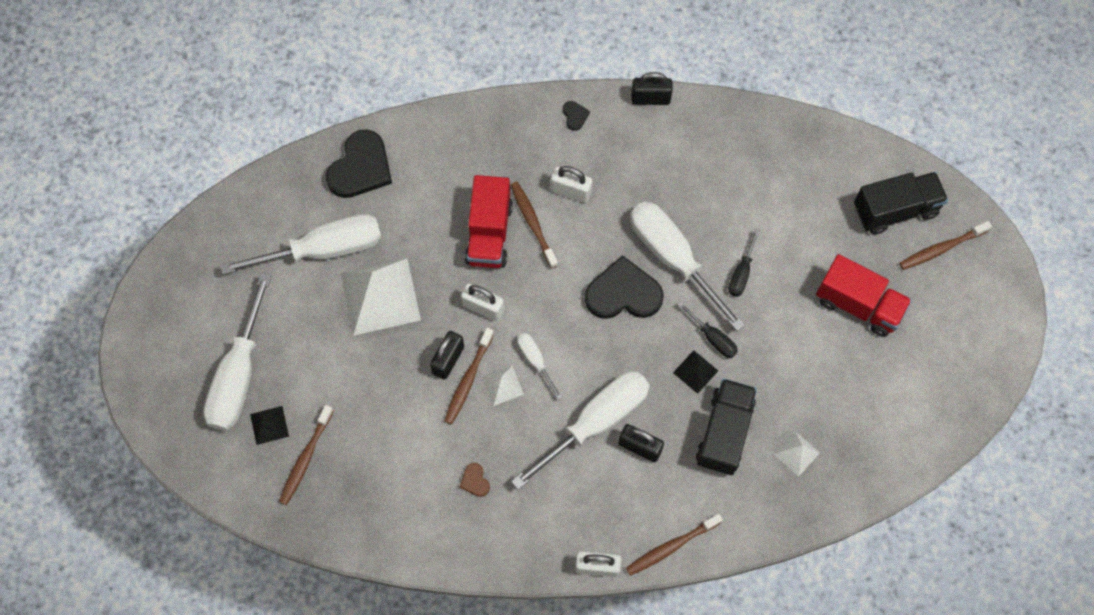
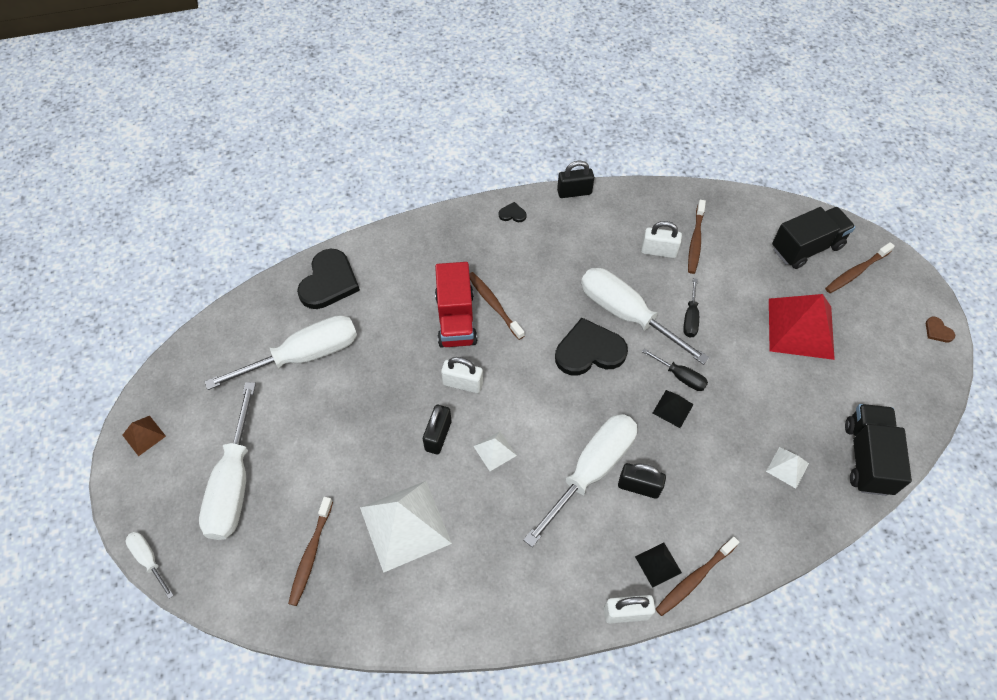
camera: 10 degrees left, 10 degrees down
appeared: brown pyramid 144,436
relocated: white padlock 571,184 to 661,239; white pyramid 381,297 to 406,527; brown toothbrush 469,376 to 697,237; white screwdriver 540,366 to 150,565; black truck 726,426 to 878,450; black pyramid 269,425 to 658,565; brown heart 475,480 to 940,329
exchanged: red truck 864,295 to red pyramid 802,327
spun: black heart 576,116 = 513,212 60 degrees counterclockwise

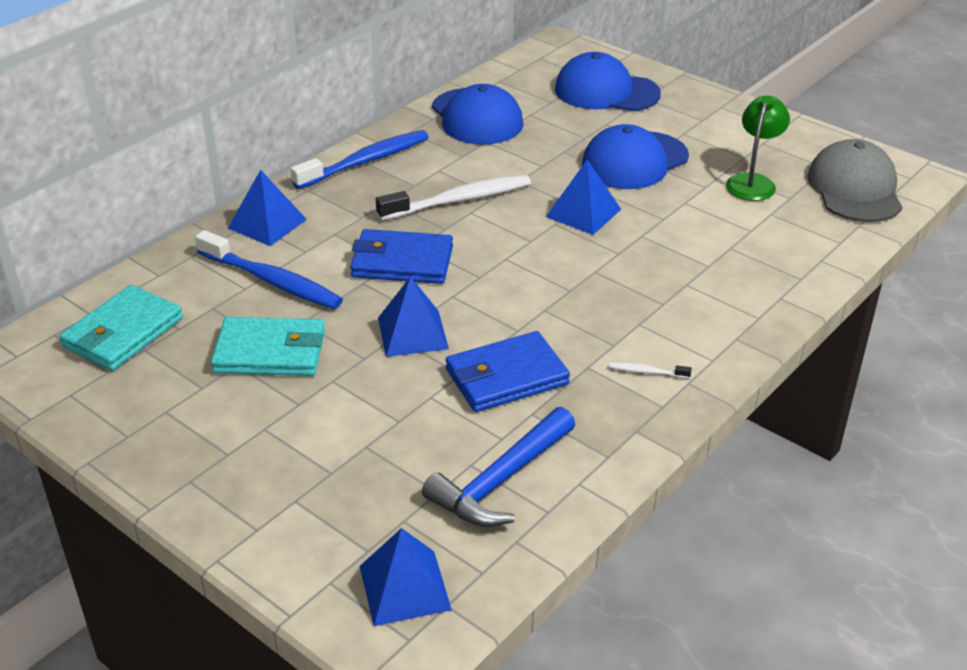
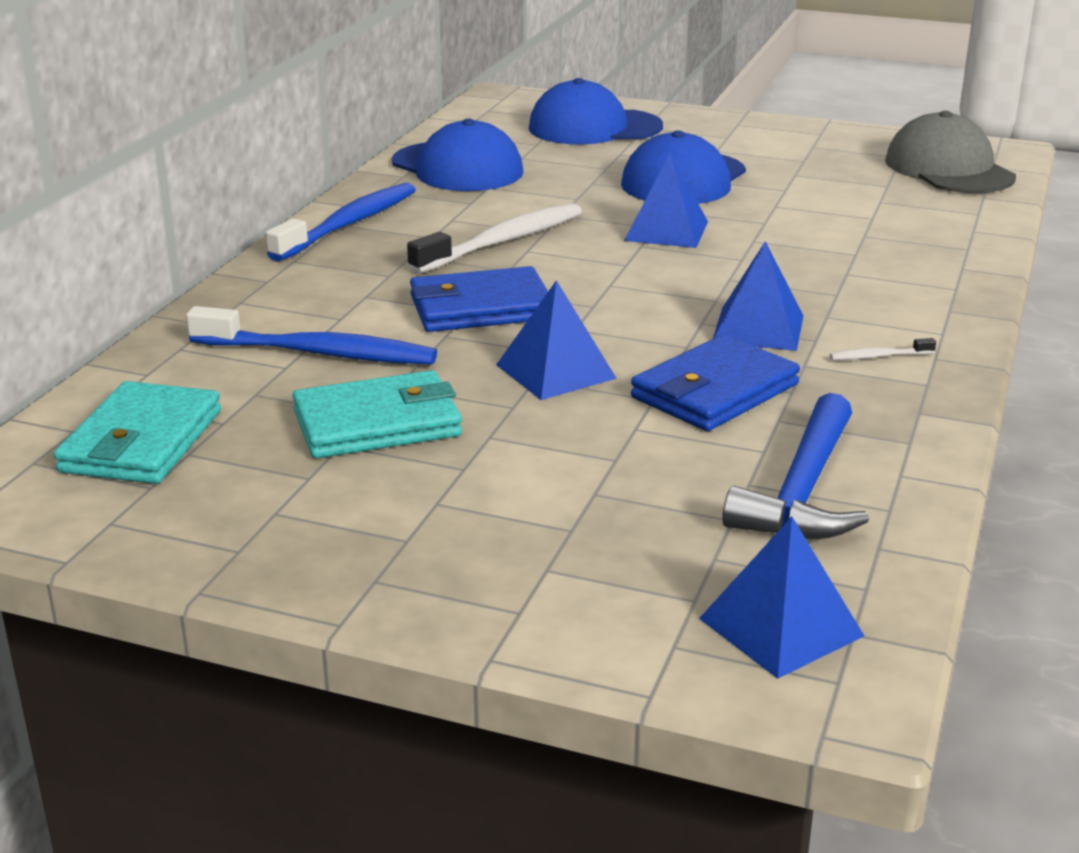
camera: 20 degrees left, 10 degrees down
missing: green lamp 758,148
relocated: blue pyramid 267,208 to 758,296

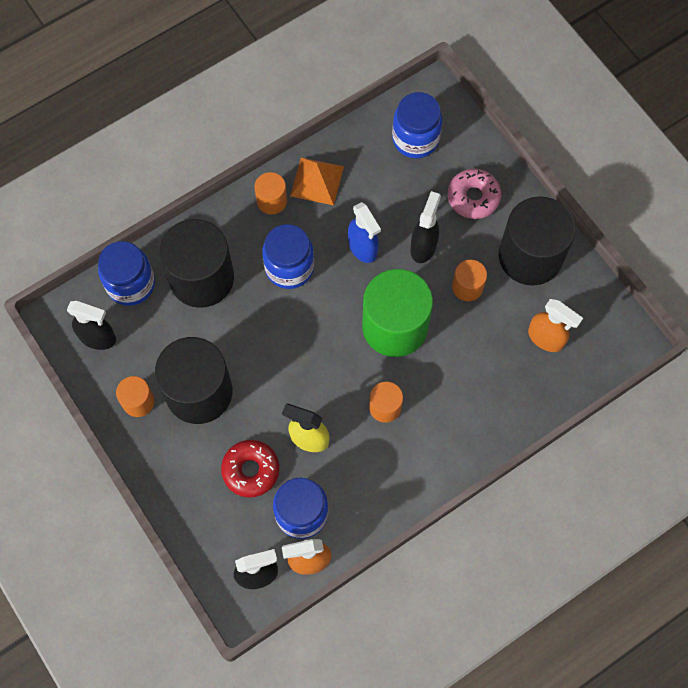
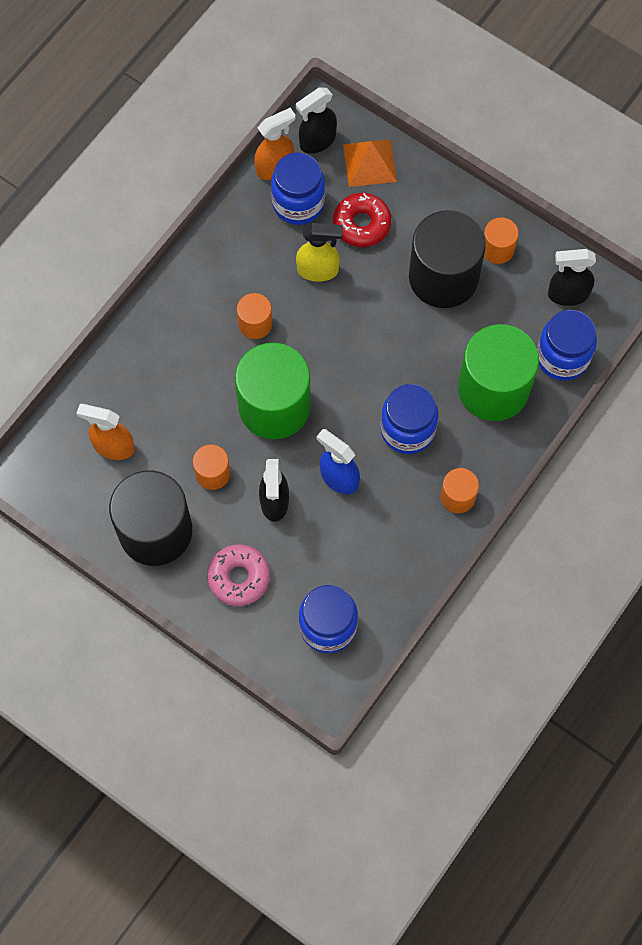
camera: 160 degrees right, 0 degrees up
relocated: orange pyramid 317,181 to 370,163
colour: black cylinder 196,263 to green cylinder 498,372

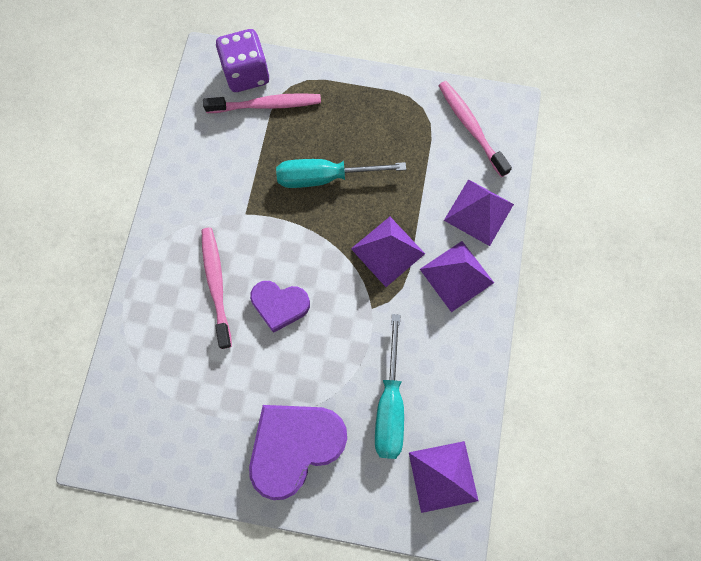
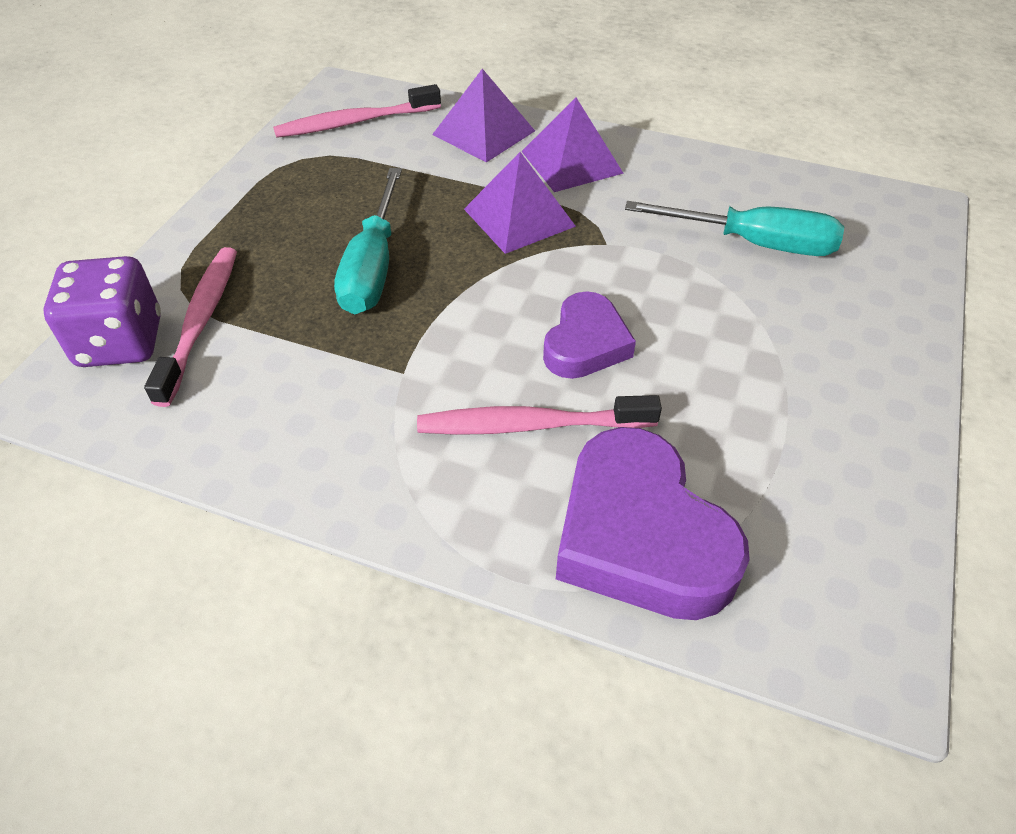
camera: 80 degrees left, 25 degrees down
missing: purple pyramid 444,477
relocated: purple heart 298,452 to 653,523

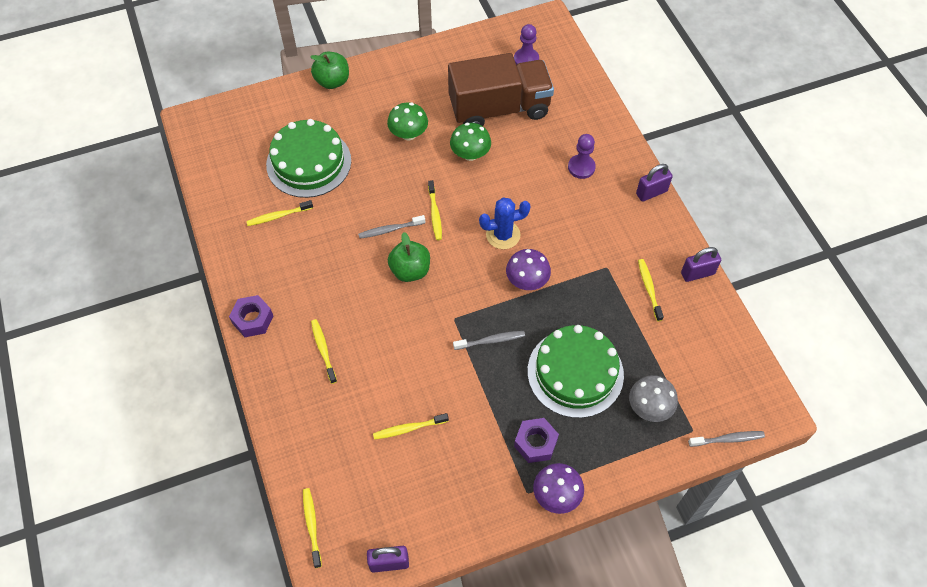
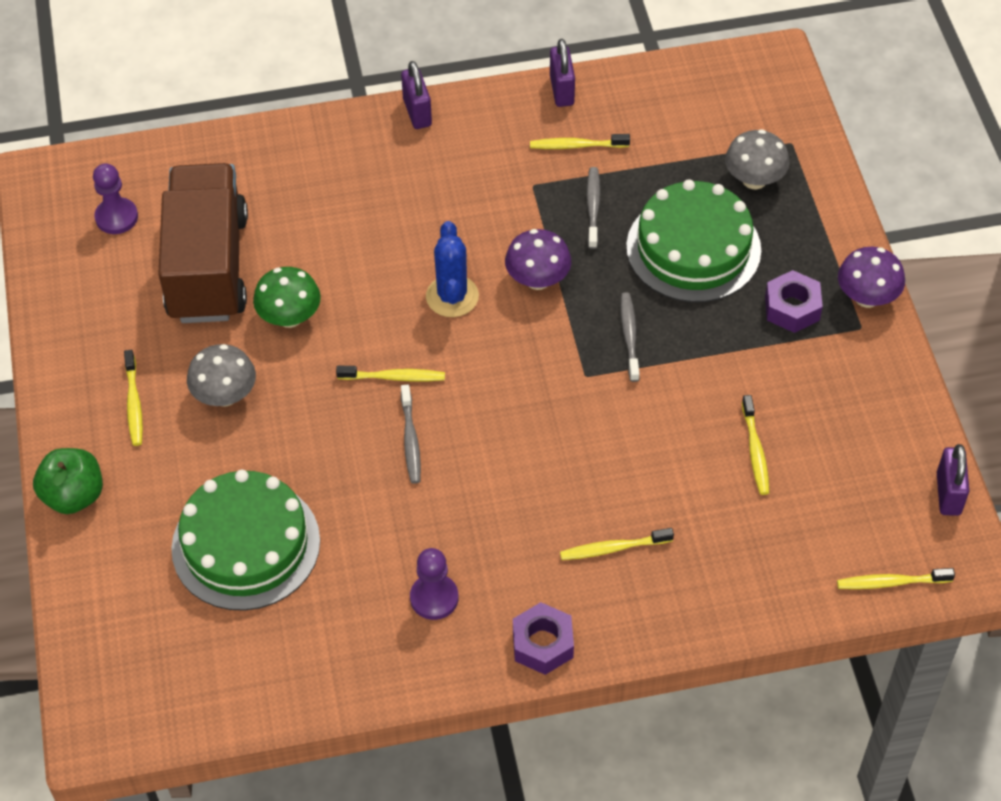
camera: 80 degrees left, 5 degrees down
missing: green apple 409,257
relocated: purple pawn 582,156 to 434,584; yellow toothbrush 279,213 to 133,398; grey toothbrush 726,439 to 593,208
colour: green mushroom 407,121 to grey mushroom 221,375

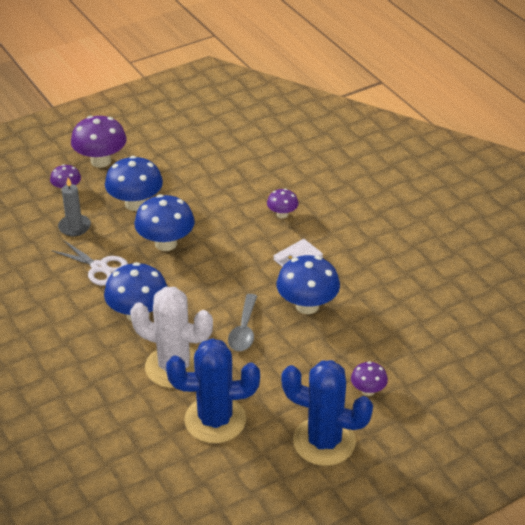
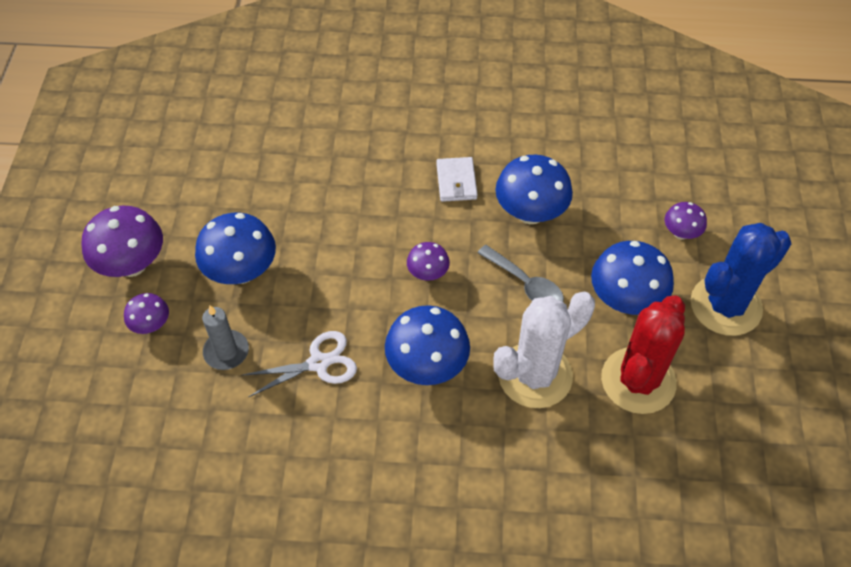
camera: 55 degrees left, 15 degrees up
relocated: purple mushroom 282,203 to 428,261; blue mushroom 164,222 to 632,278
colour: blue cactus 213,390 to red cactus 643,354

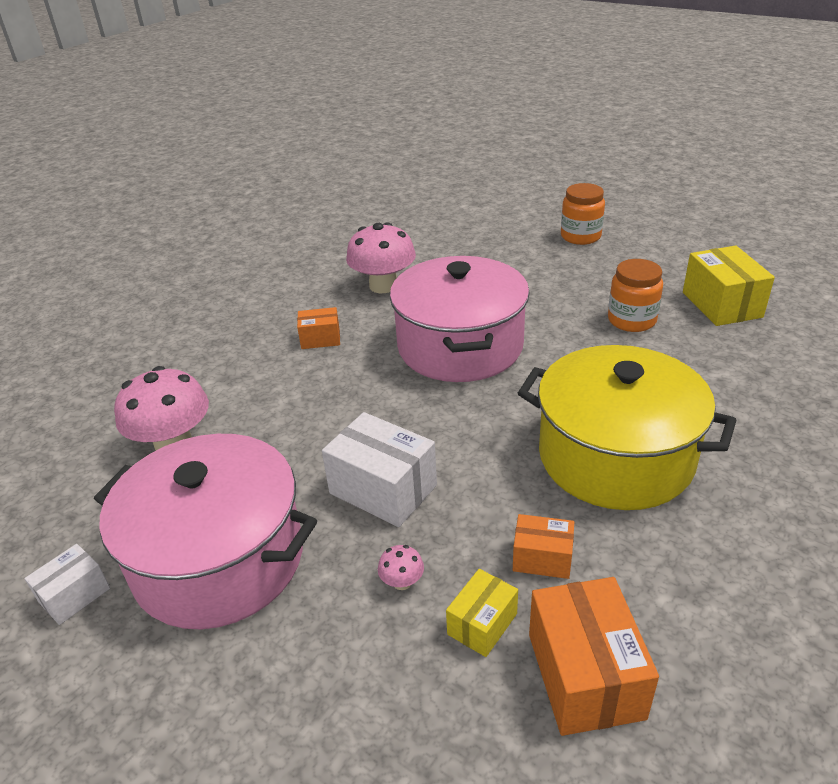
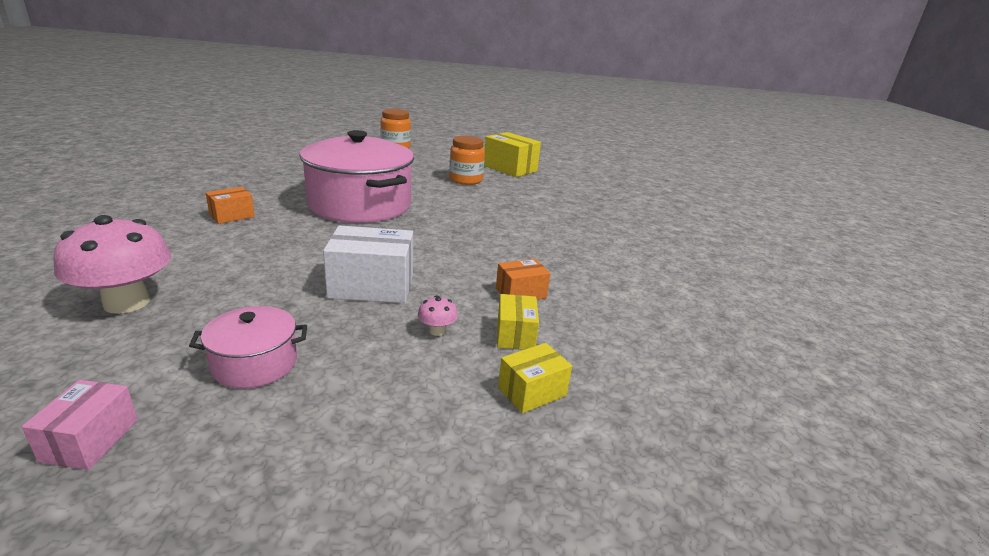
camera: 40 degrees left, 10 degrees down
missing: pink mushroom 381,257; yellow pot 627,427; orange box 594,656
appeared: yellow box 535,378
colour: white box 67,584 to pink box 80,425
size: pink pot 205,531 = 248,347 x0.46

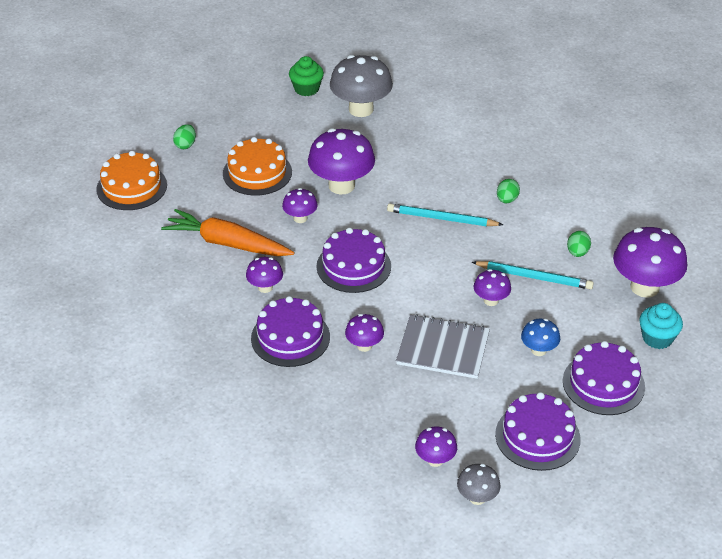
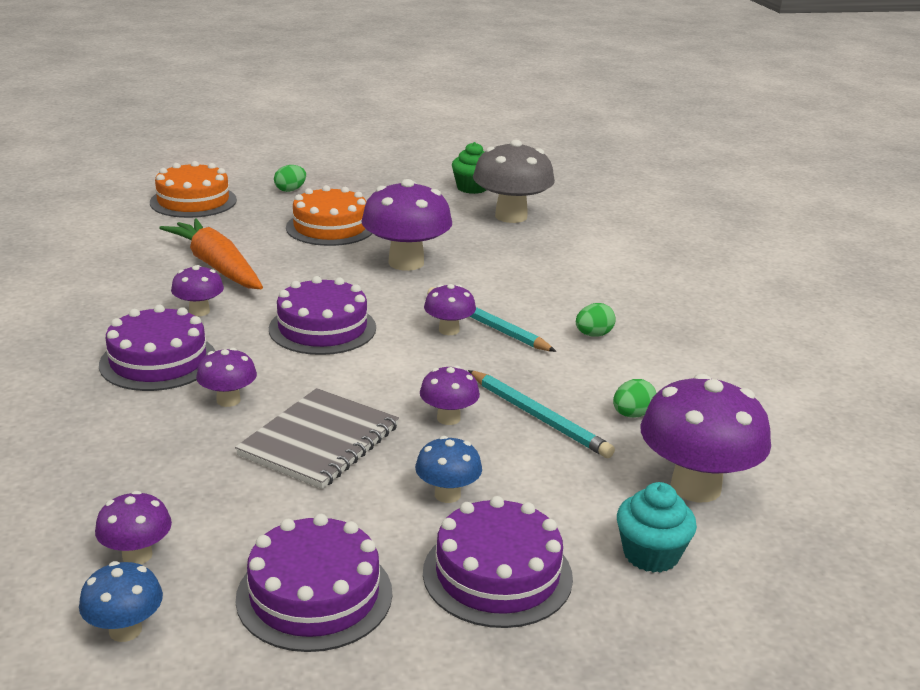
camera: 30 degrees right, 15 degrees down
relocated: purple mushroom 300,205 to 450,309
colour: grey mushroom 479,484 to blue mushroom 121,601
spun: grey notebook 443,346 = 317,438 75 degrees clockwise

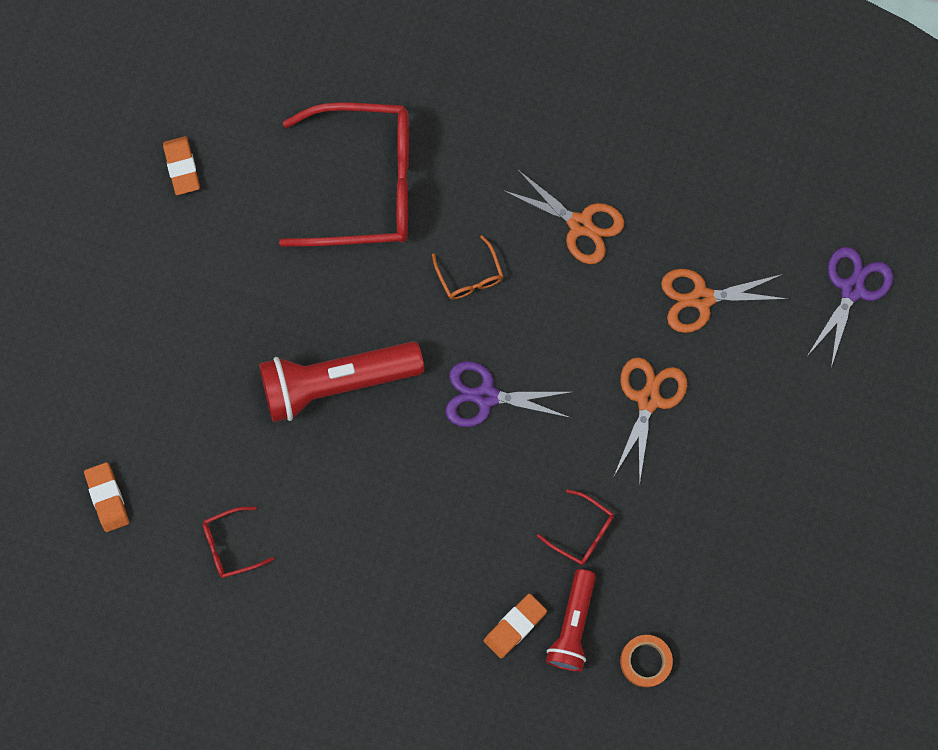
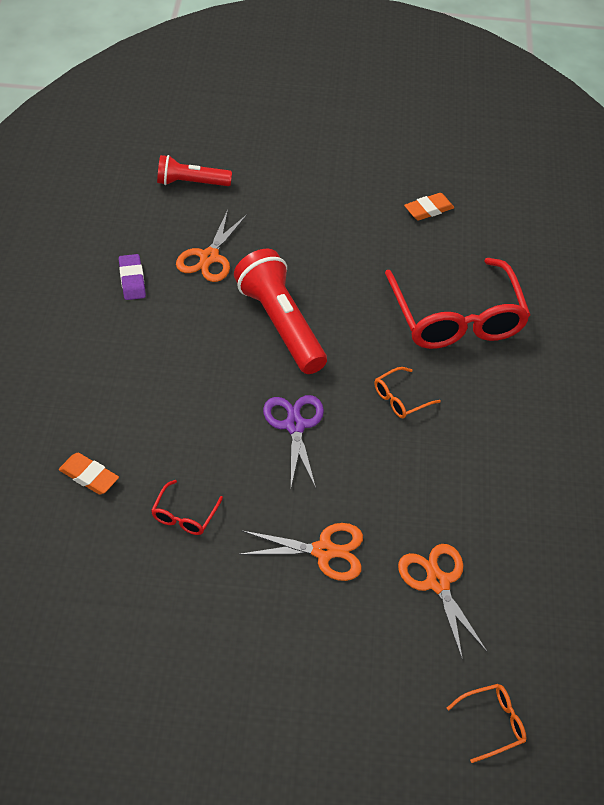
camera: 75 degrees right, 25 degrees down
missing: orange eraser 106,497; orange tape 646,661
relocated: orange scissors 563,216 to 211,246; red flashlight 571,620 to 194,170
exchanged: purple scissors 850,307 to orange glasses 487,723; red glasses 238,542 to purple eraser 132,277

